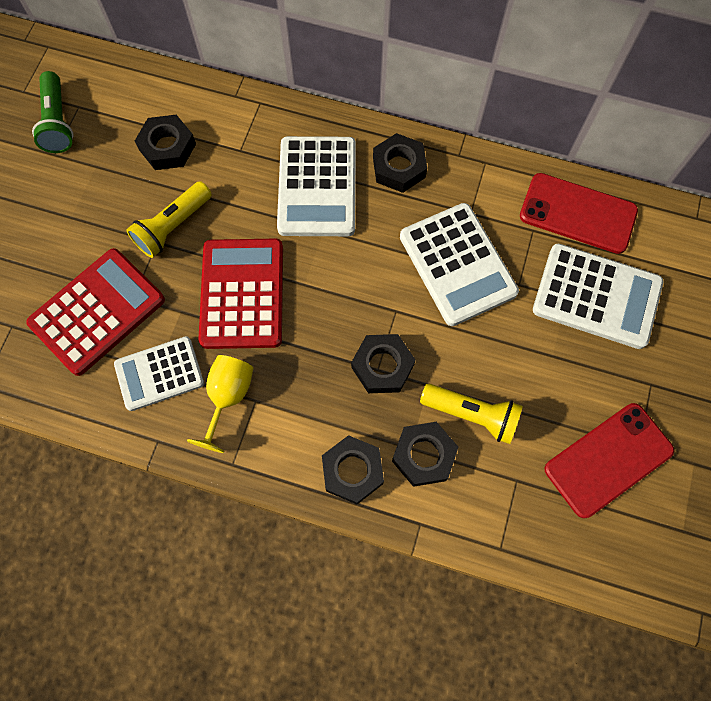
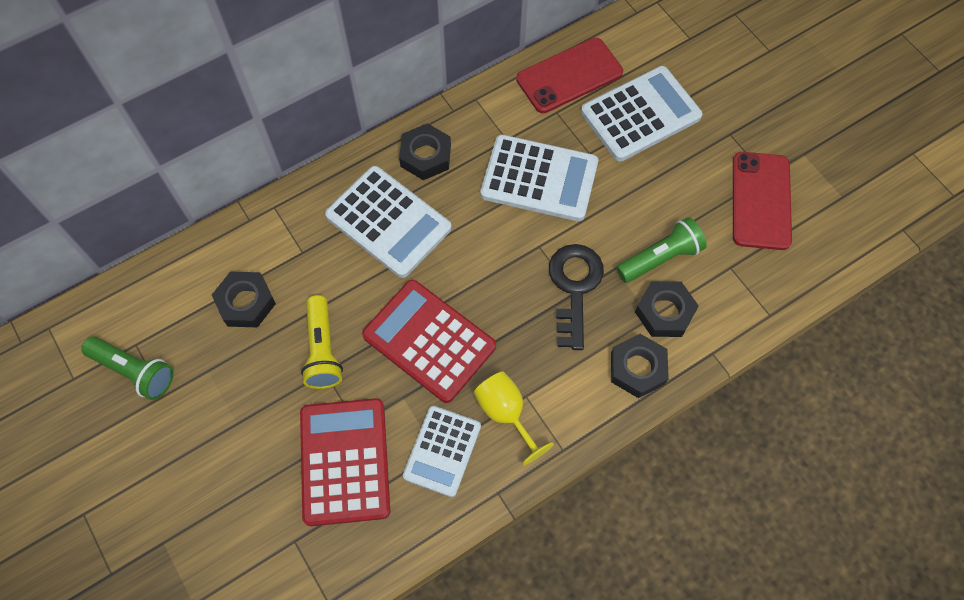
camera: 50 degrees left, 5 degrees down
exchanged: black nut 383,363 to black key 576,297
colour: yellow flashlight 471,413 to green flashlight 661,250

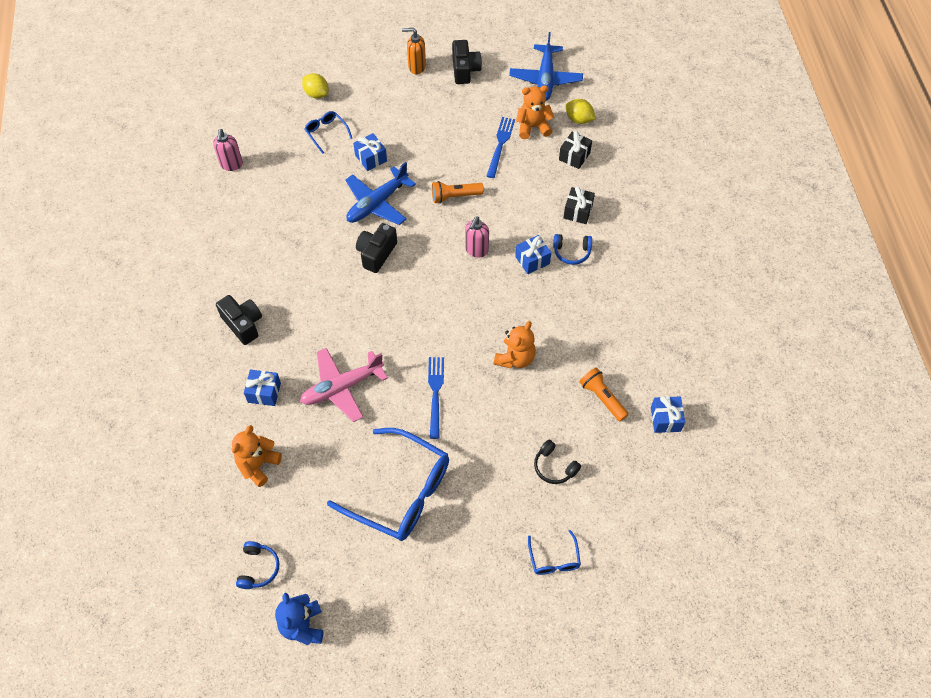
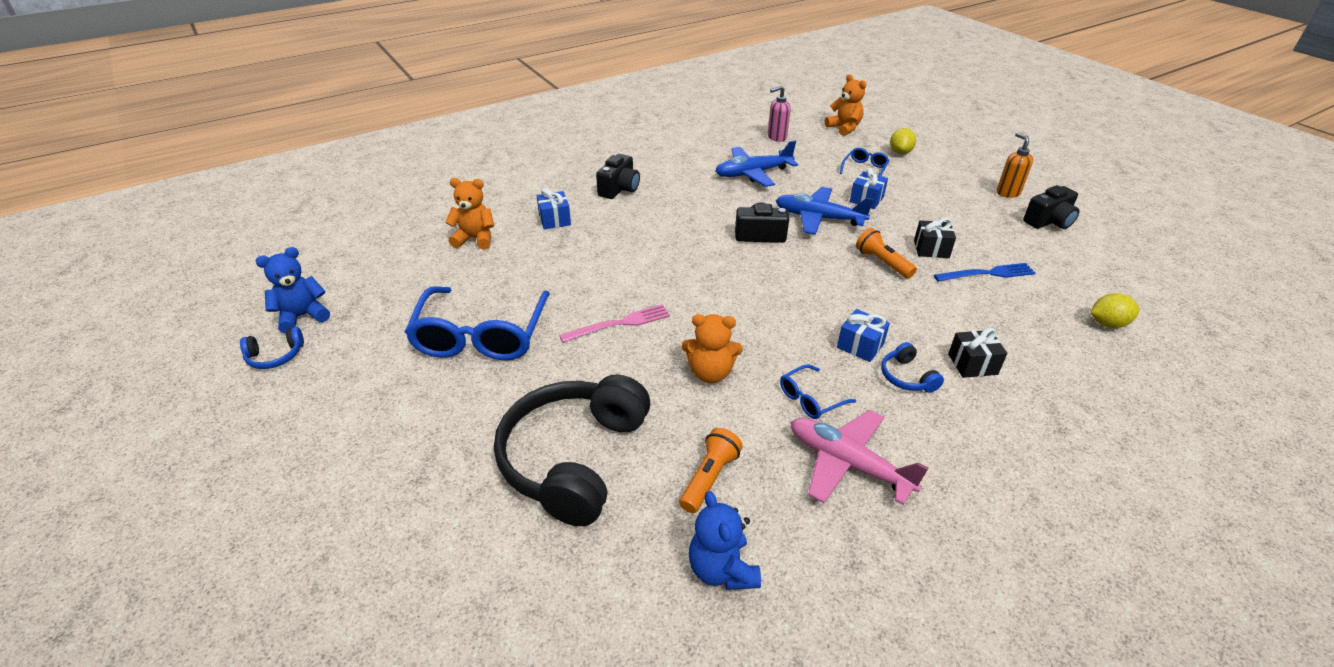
camera: 65 degrees right, 20 degrees down
missing: pink soap dispenser 477,236
relocated: blue plane 546,66 to 756,164; orange teddy bear 535,112 to 845,105; black gift 575,150 to 935,238; pink plane 344,385 to 860,457; blue glasses 554,552 to 818,392; blue headphones 257,565 to 272,348
exchanged: blue gift 668,414 to blue teddy bear 724,540
colour: blue fork 436,398 to pink fork 614,323
spun: yellow lemon 580,111 = 1114,310 75 degrees clockwise
size: black headphones 557,462 = 572,450 x2.42

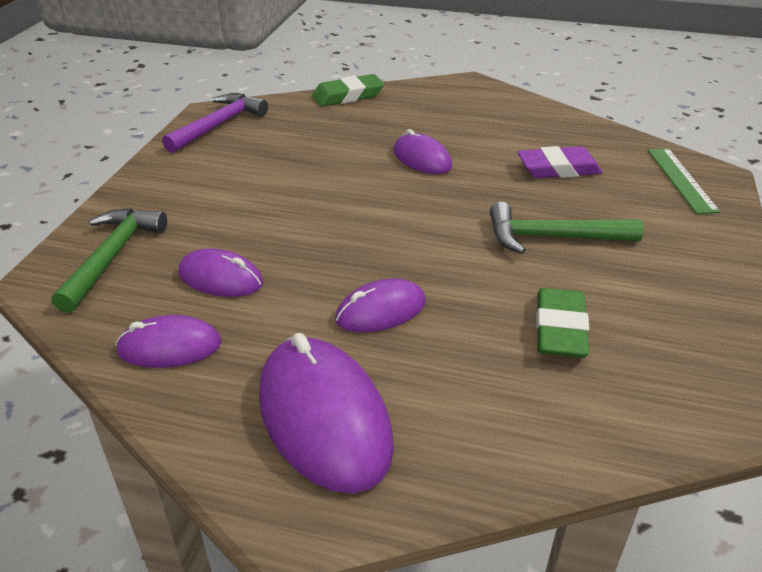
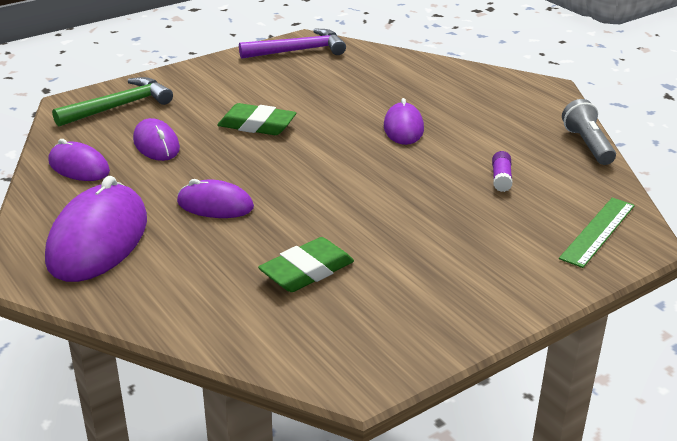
camera: 40 degrees right, 5 degrees down
missing: green hammer 567,228
appeared: grey flashlight 589,132
relocated: green eraser 348,90 to 256,119
exchanged: purple eraser 560,162 to purple glue stick 502,171

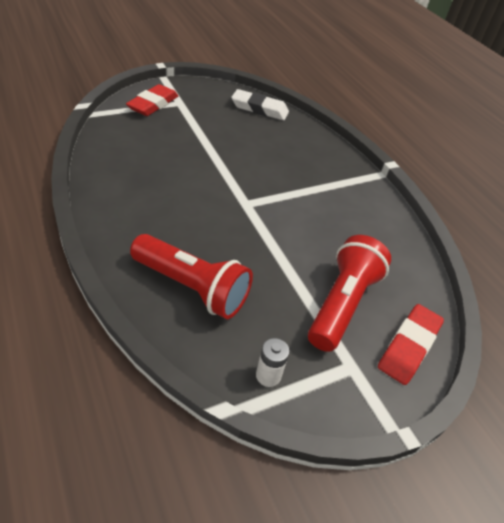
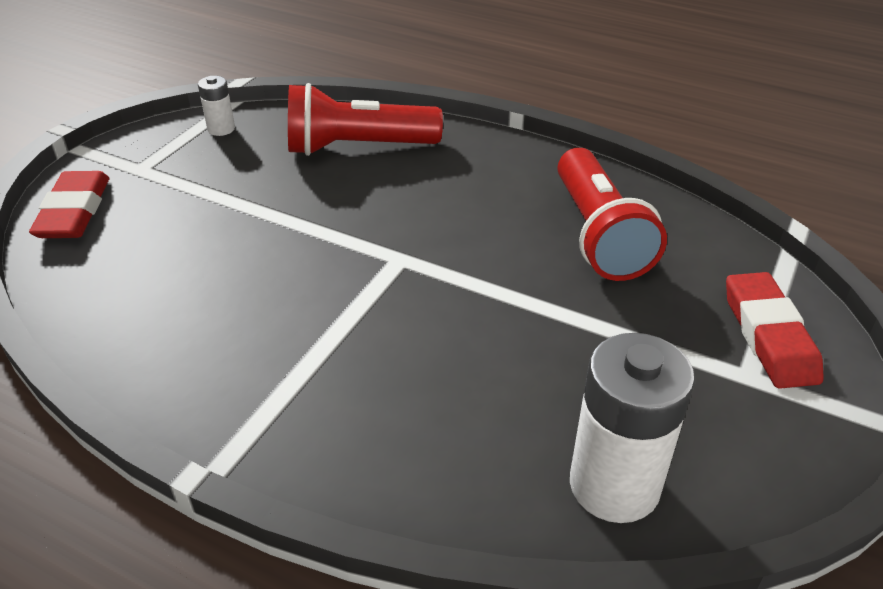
camera: 150 degrees right, 5 degrees down
relocated: red flashlight 349,293 to 612,214
exchanged: white eraser 260,104 to white battery 632,428

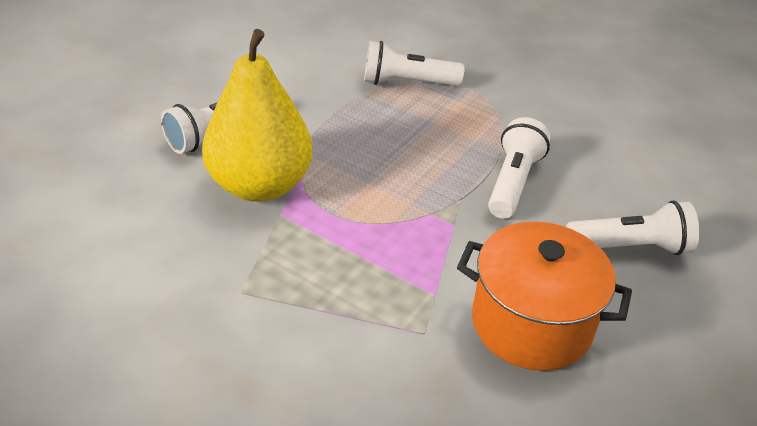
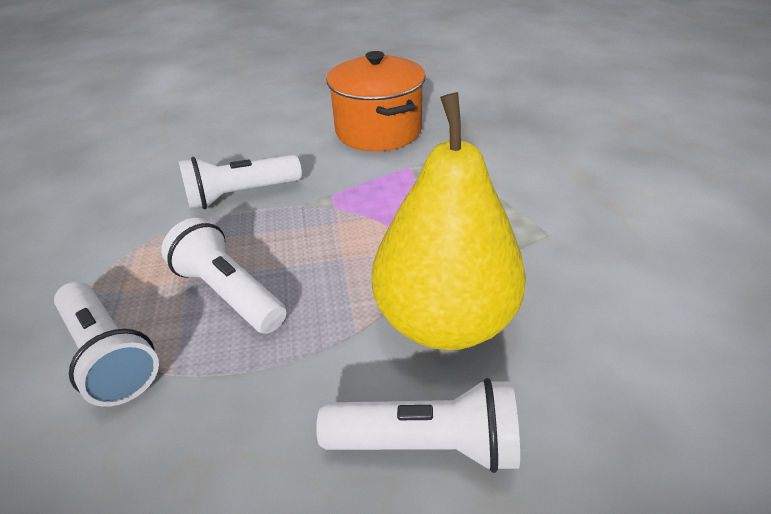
camera: 130 degrees left, 0 degrees up
relocated: white flashlight 632,227 to 223,276

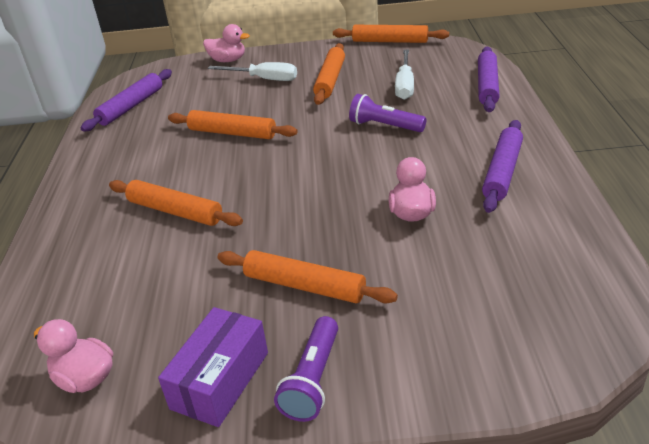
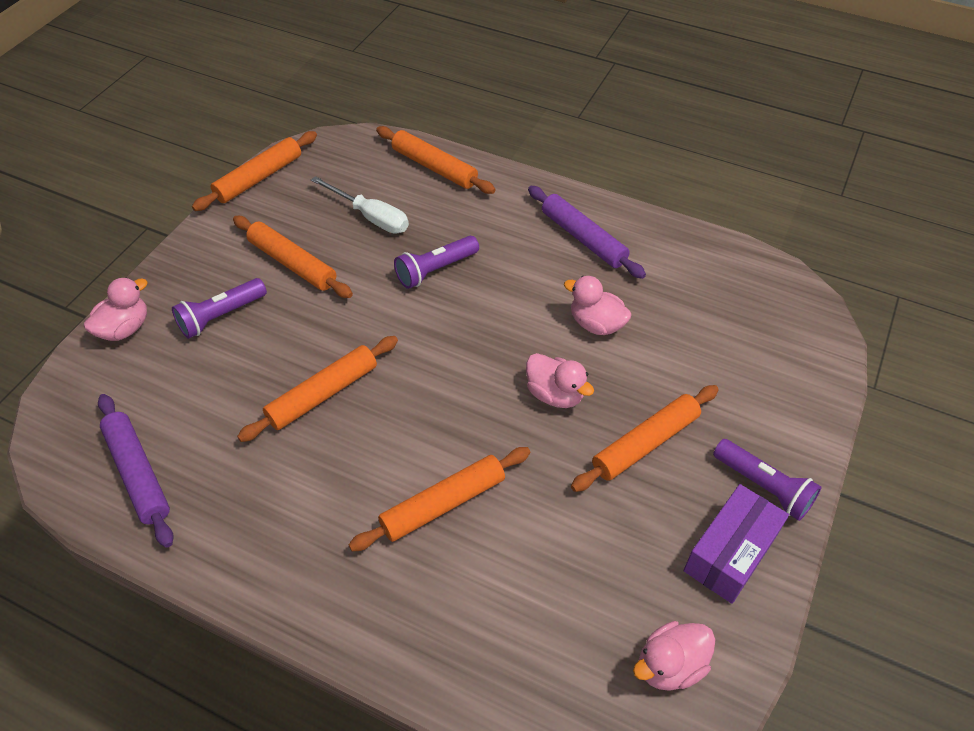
camera: 65 degrees left, 15 degrees up
appeared: pink duck 560,380
exchanged: white screwdriver 252,71 to purple flashlight 219,308
colour: purple rolling pin 489,79 to orange rolling pin 436,160
spun: purple box 213,367 = 736,544 75 degrees clockwise

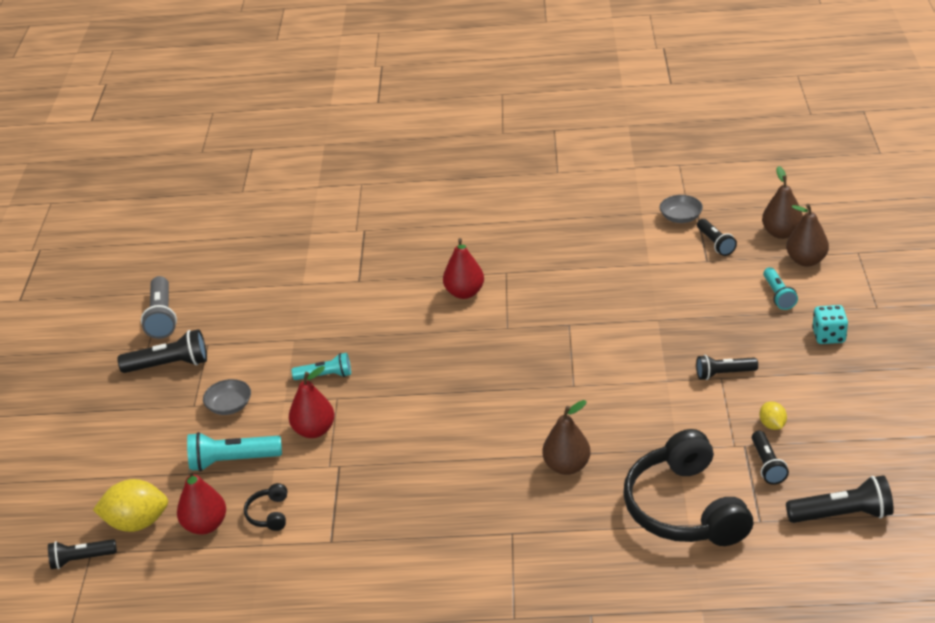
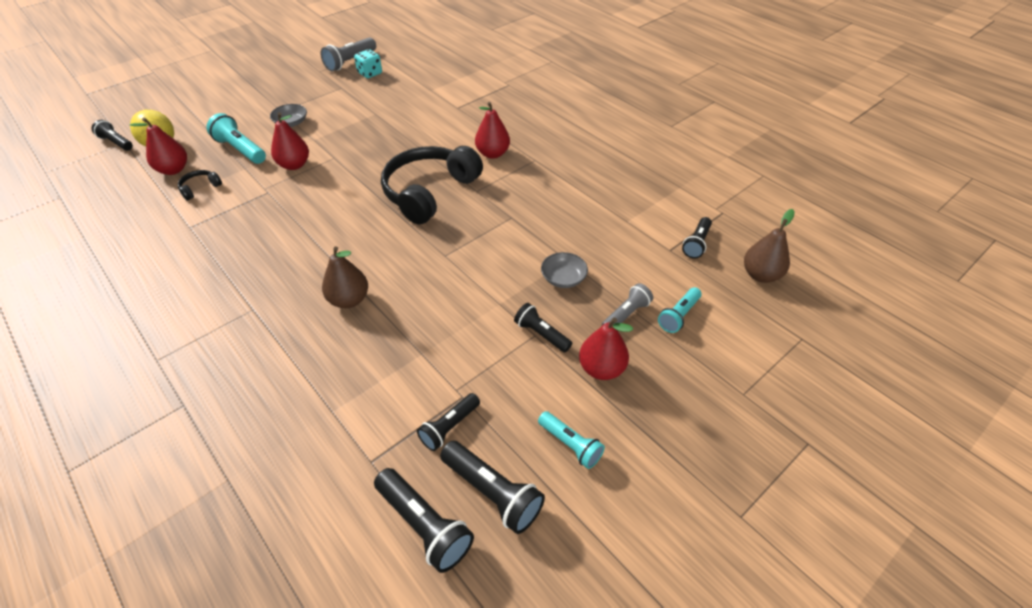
camera: 45 degrees right, 10 degrees up
missing: brown pear 807,235; yellow lemon 773,415
appeared: grey flashlight 627,304; red pear 606,349
relocated: grey bowl 681,209 to 564,270; turquoise dice 830,324 to 368,63; black flashlight 162,351 to 492,487; turquoise flashlight 321,366 to 571,440; black headphones 688,487 to 432,185

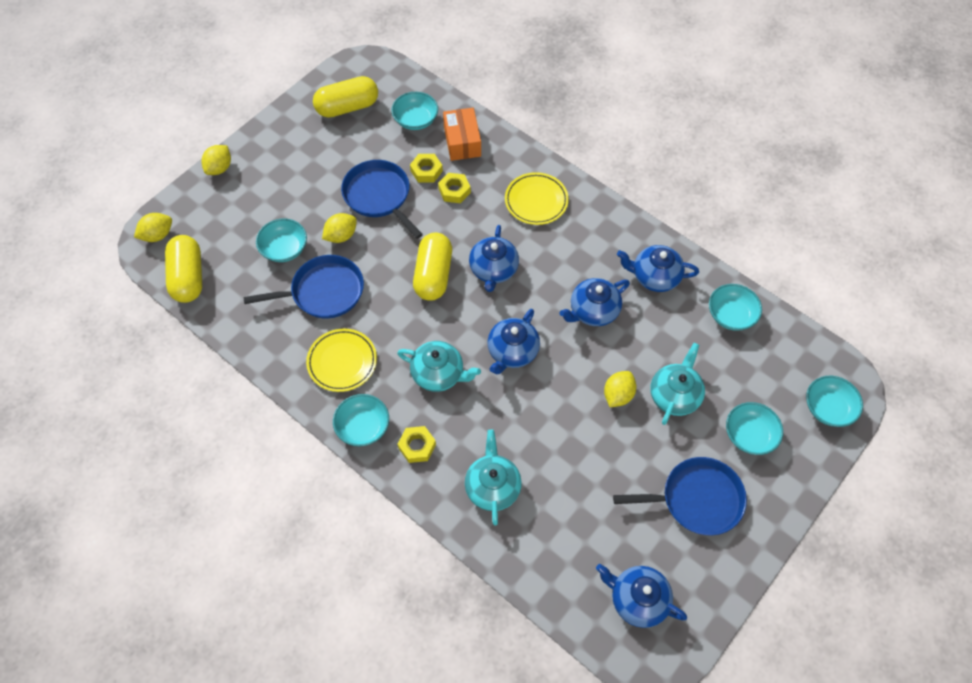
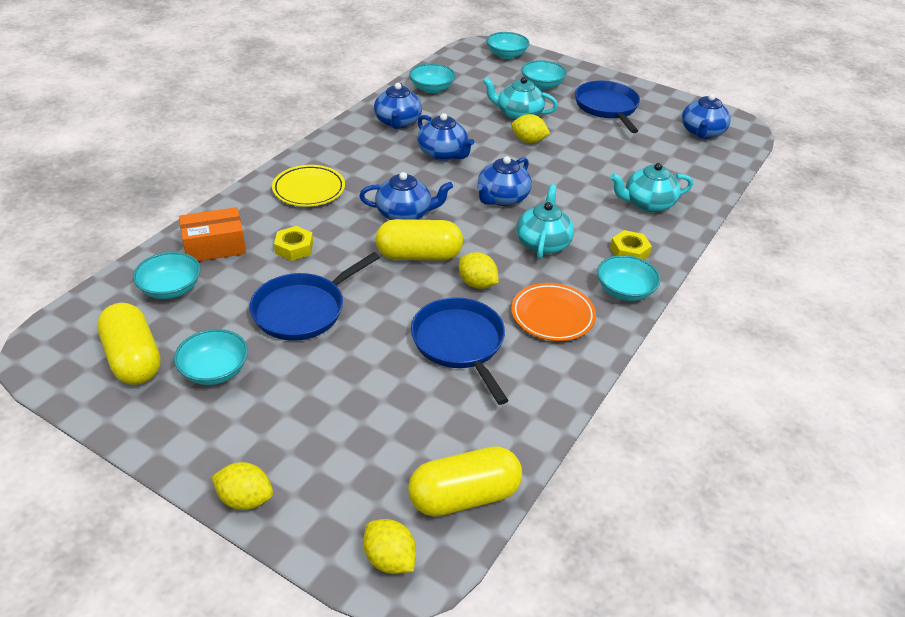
camera: 100 degrees left, 20 degrees down
missing: yellow nut 426,168
relocated: yellow lemon 339,228 to 479,270; turquoise bowl 281,240 to 211,357
colour: yellow plate 341,360 to orange plate 553,312
spun: blue teapot 513,341 = 504,181 105 degrees clockwise

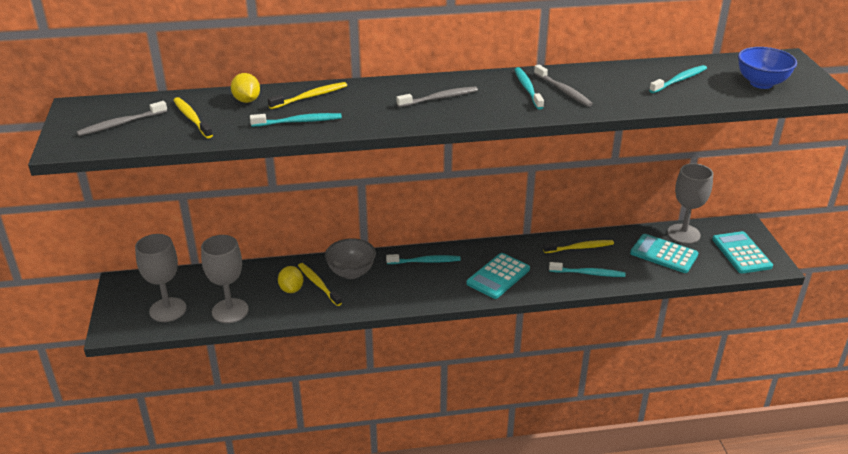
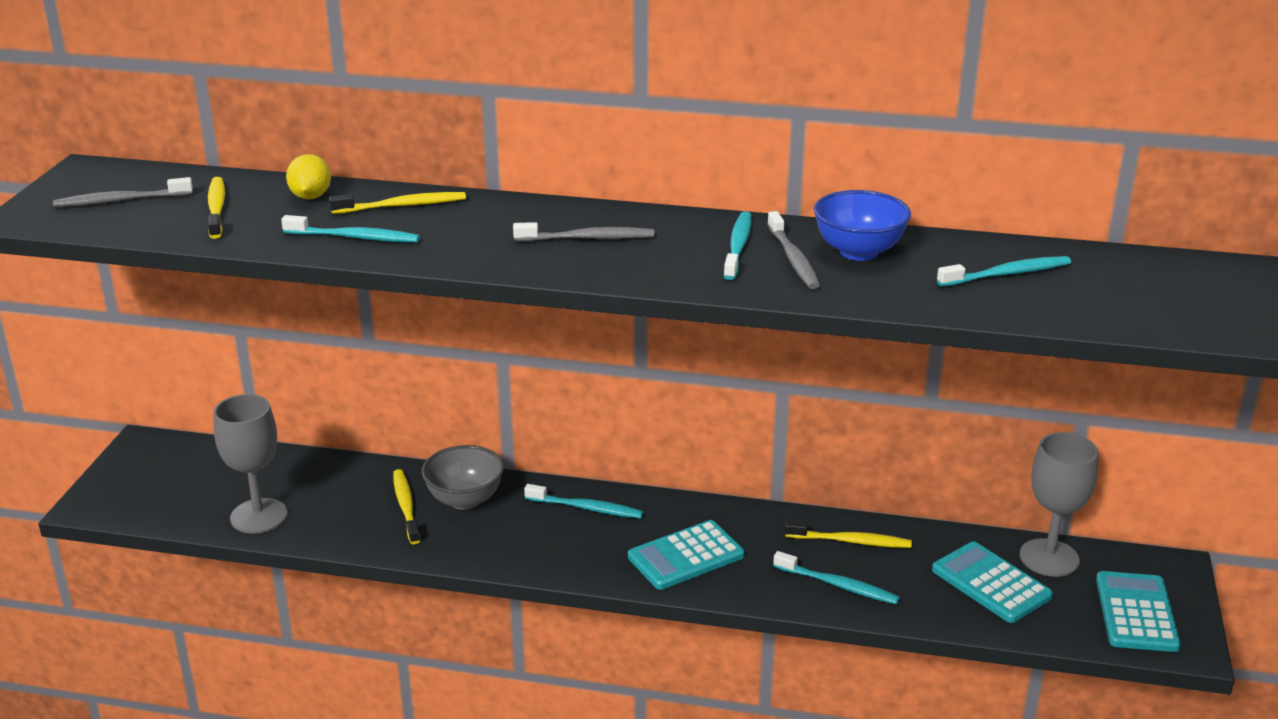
camera: 20 degrees right, 5 degrees down
missing: grey goblet 161,278; yellow lemon 290,279
relocated: blue bowl 767,68 to 862,225

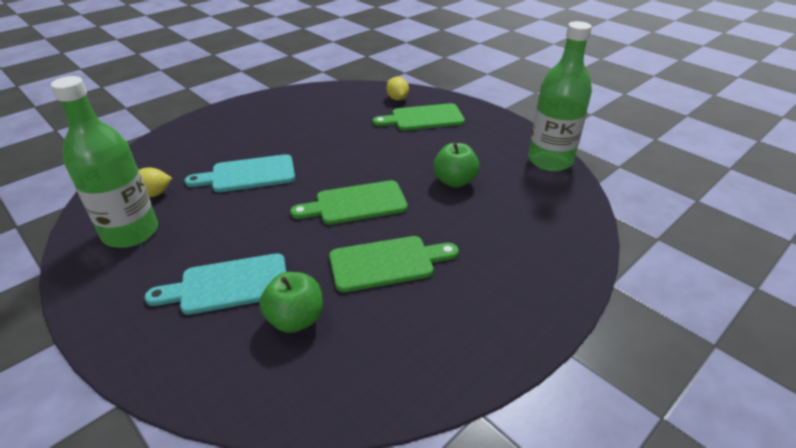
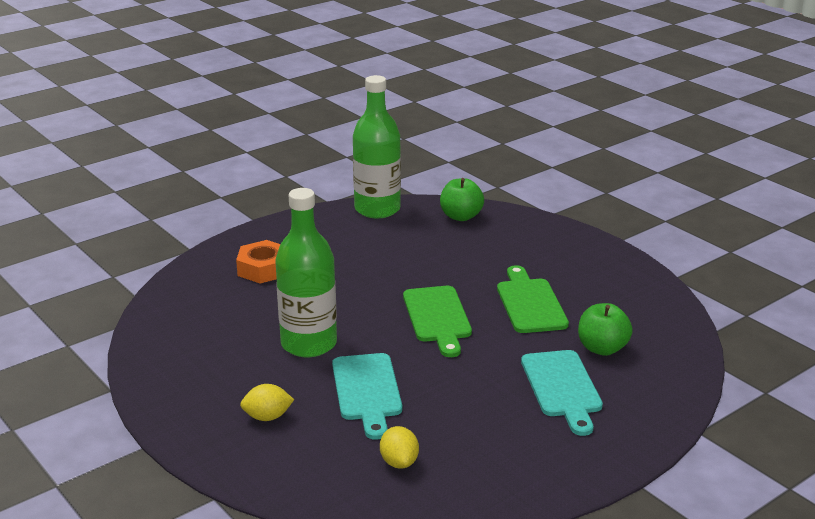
camera: 85 degrees left, 10 degrees down
relocated: green bottle 104,162 to 306,272; yellow lemon 397,88 to 267,402; green apple 456,165 to 462,199
exchanged: green cutting board 419,117 to orange nut 258,262

